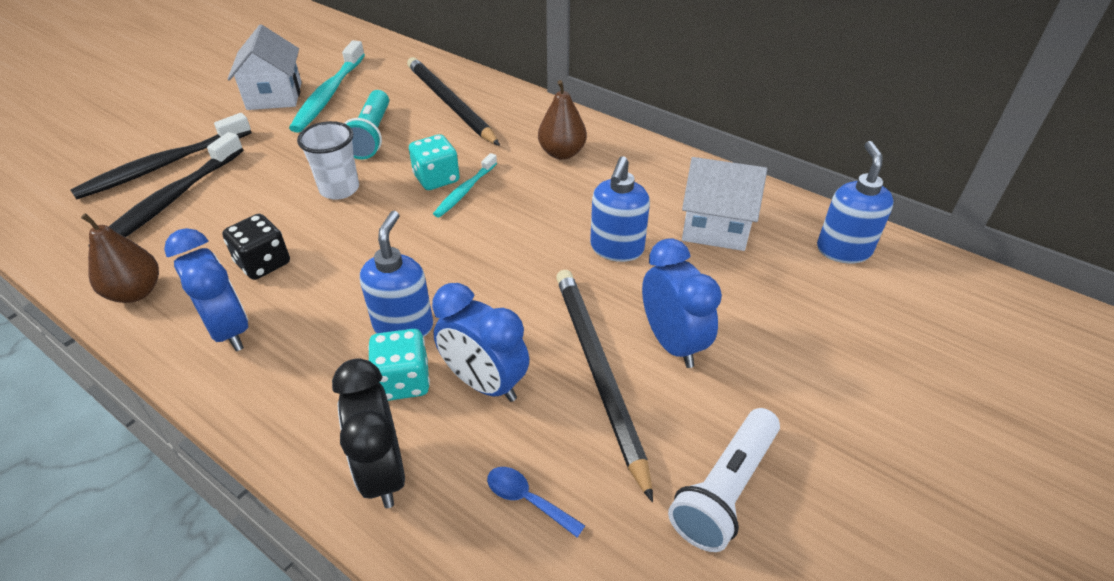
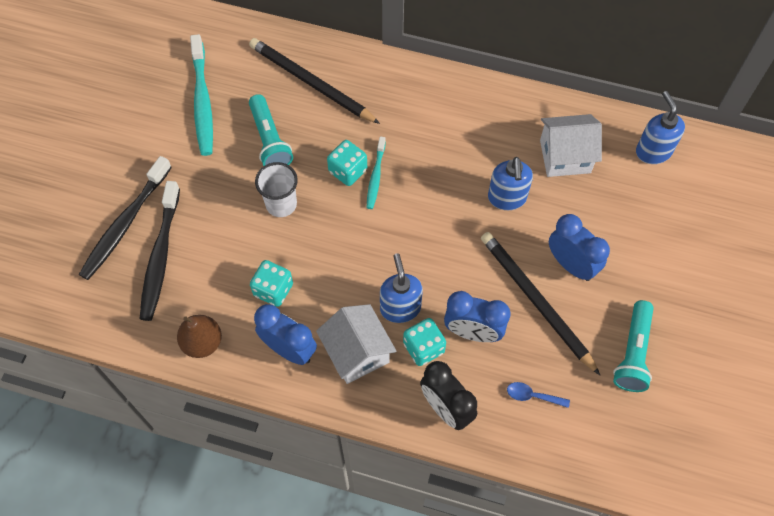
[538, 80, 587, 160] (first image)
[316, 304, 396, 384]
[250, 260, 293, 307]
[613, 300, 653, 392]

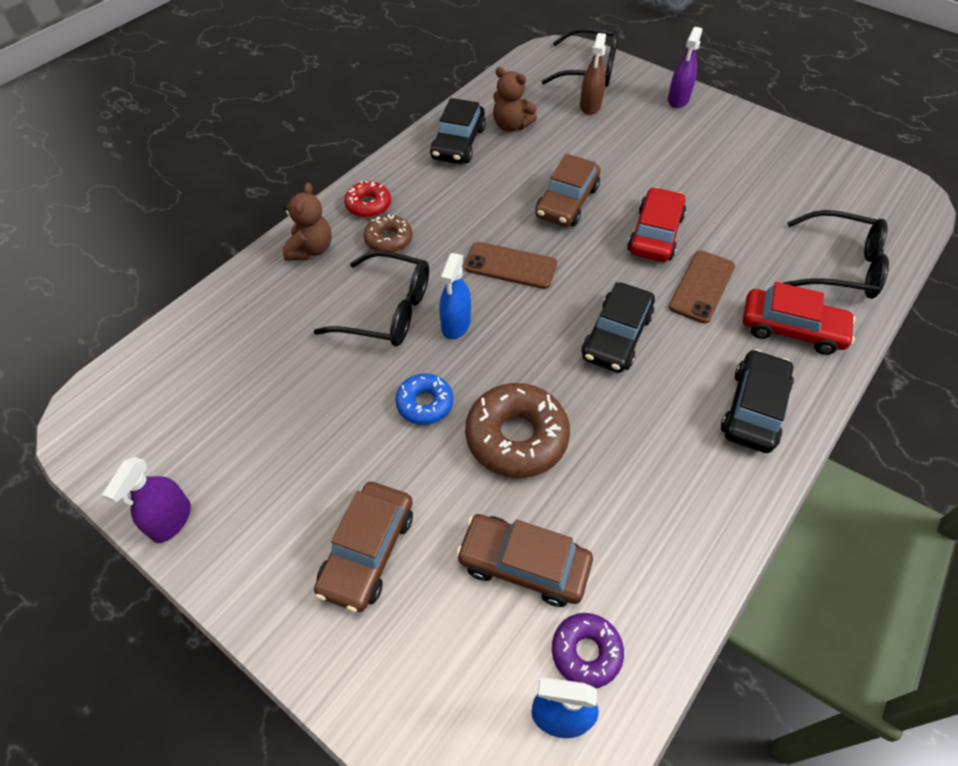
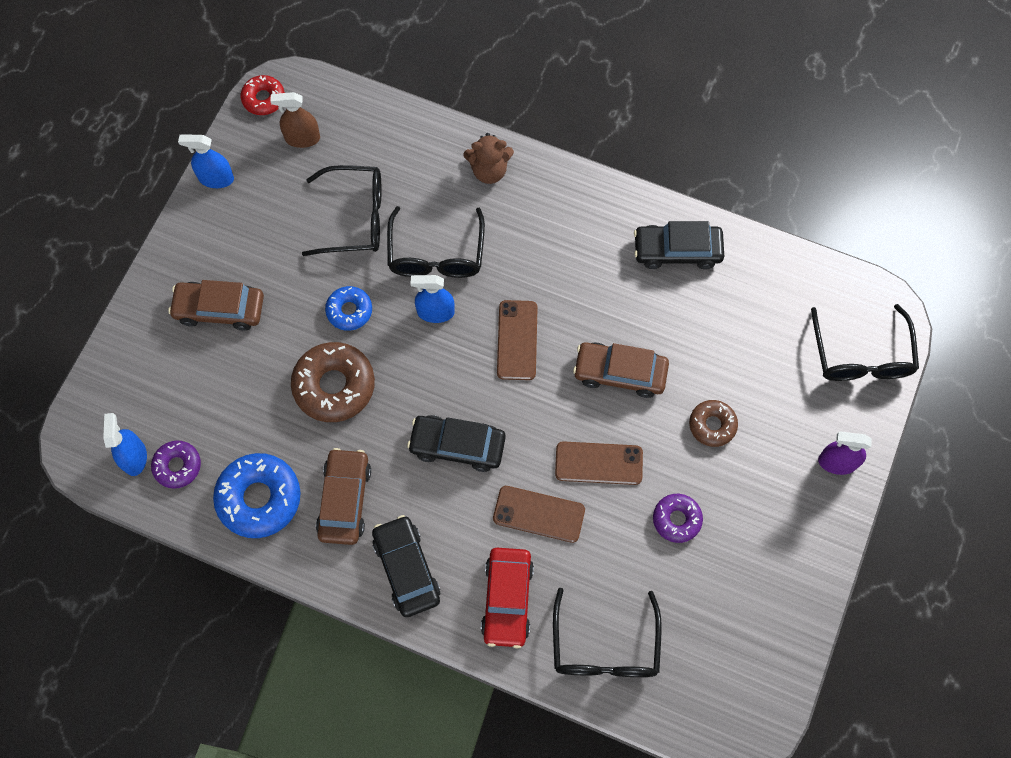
[493, 67, 537, 132] (first image)
[213, 453, 301, 538]
[302, 165, 381, 256]
[653, 494, 703, 543]
[241, 75, 285, 115]
[689, 400, 738, 447]
[316, 448, 371, 545]
[270, 92, 320, 148]
[555, 441, 643, 485]
[178, 134, 234, 188]
[372, 515, 440, 617]

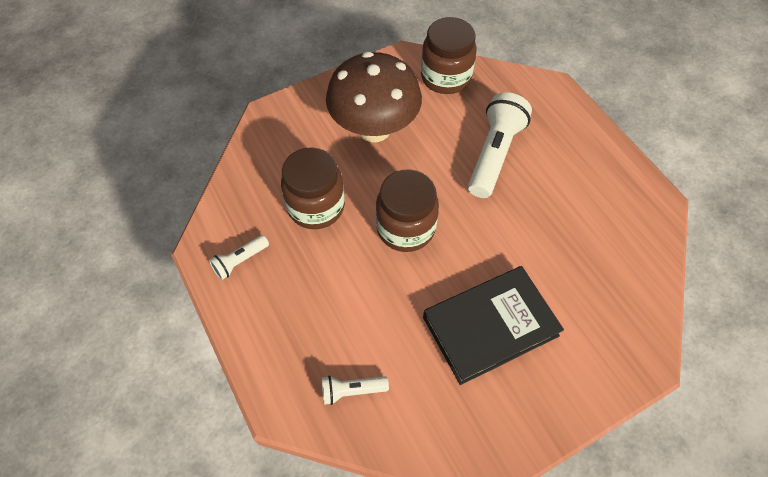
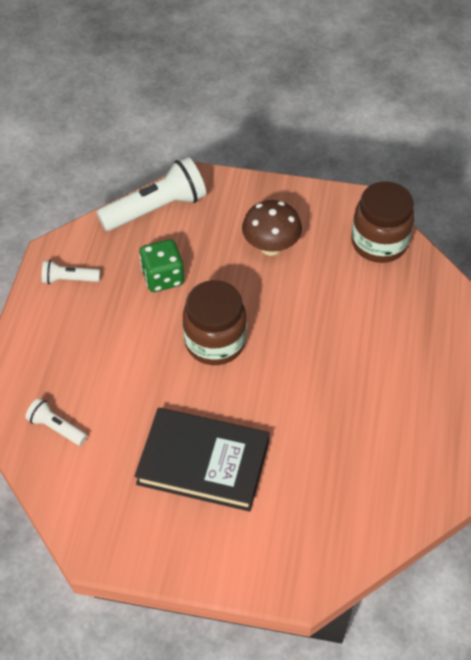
[96, 157, 206, 231]
[139, 239, 184, 292]
[242, 200, 302, 256]

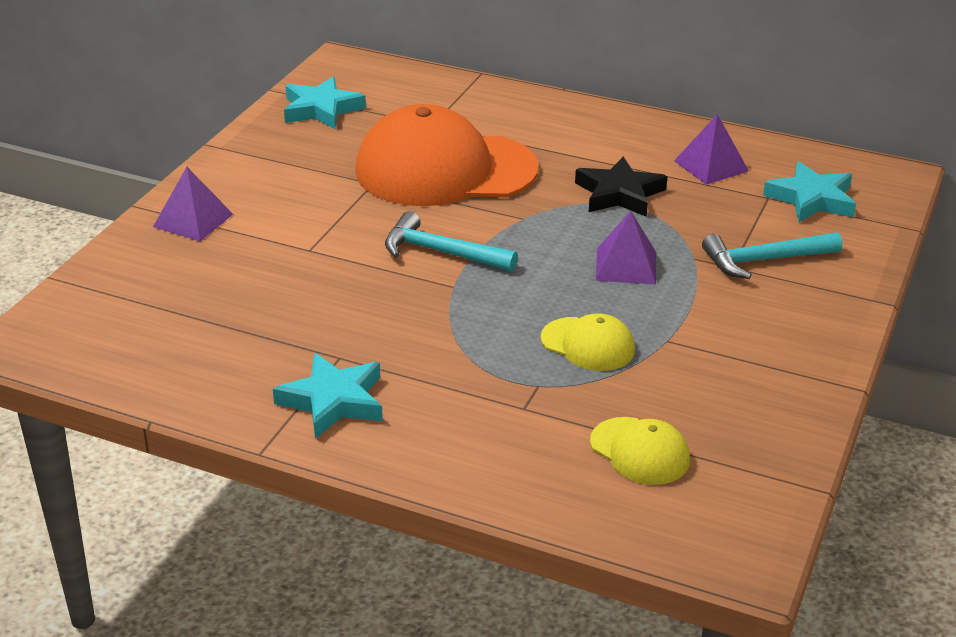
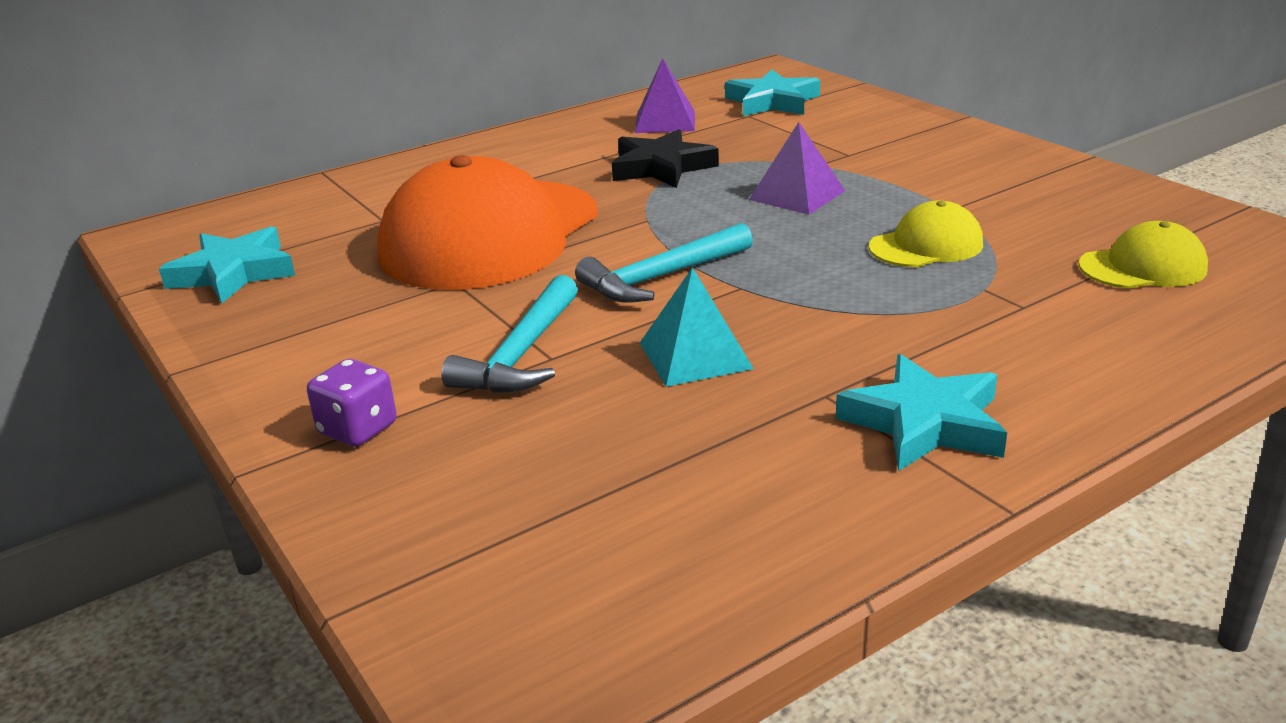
[640, 267, 754, 387]
[441, 275, 578, 393]
[307, 359, 397, 447]

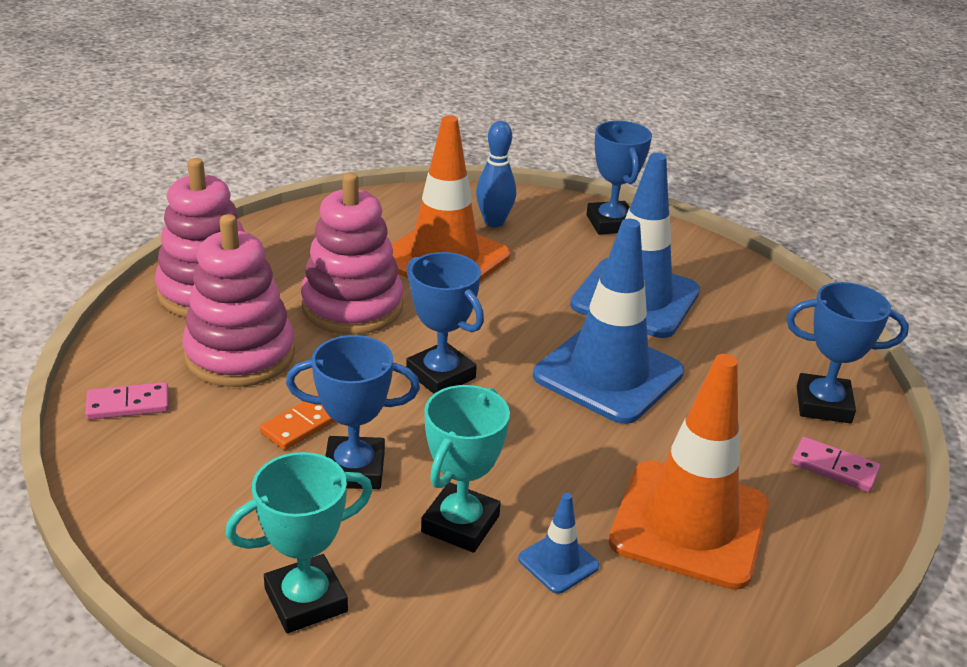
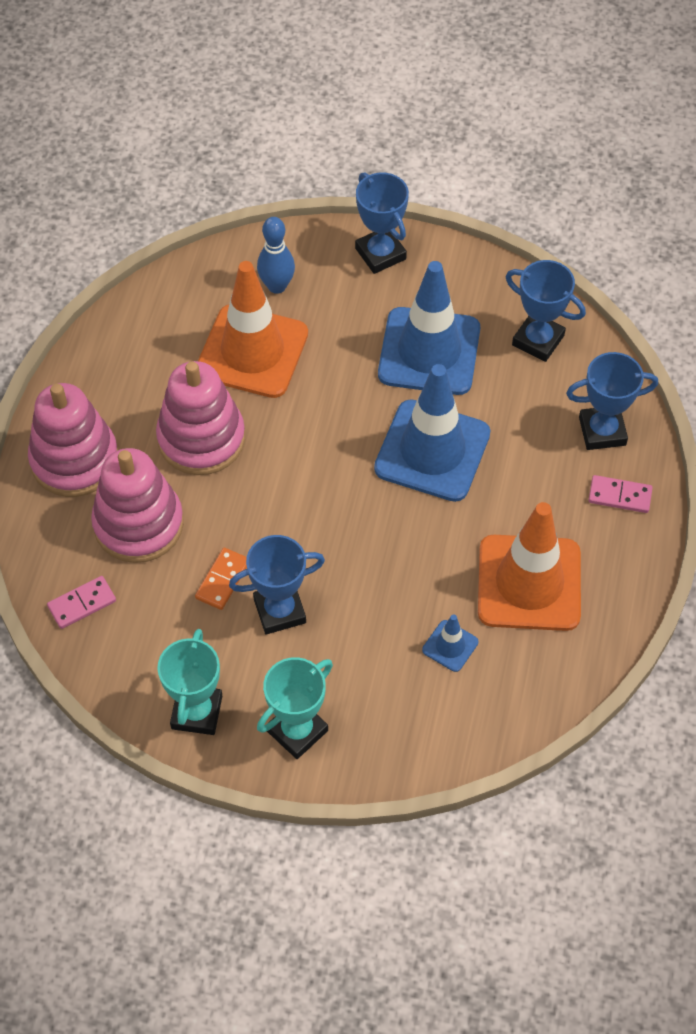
[506, 260, 586, 362]
[157, 629, 222, 735]

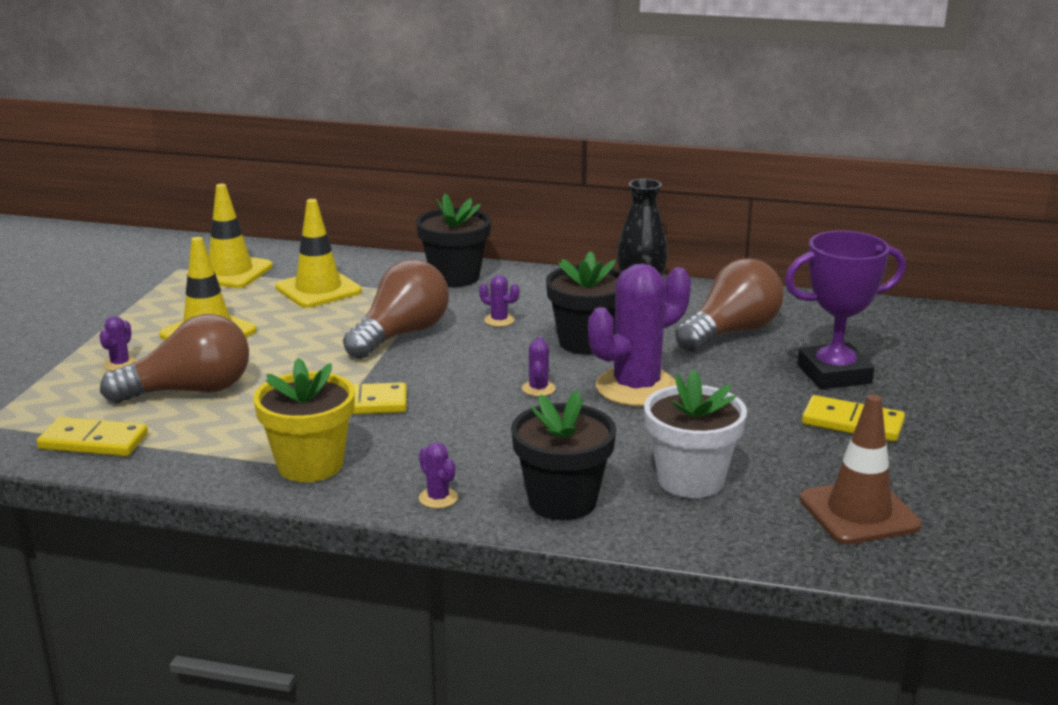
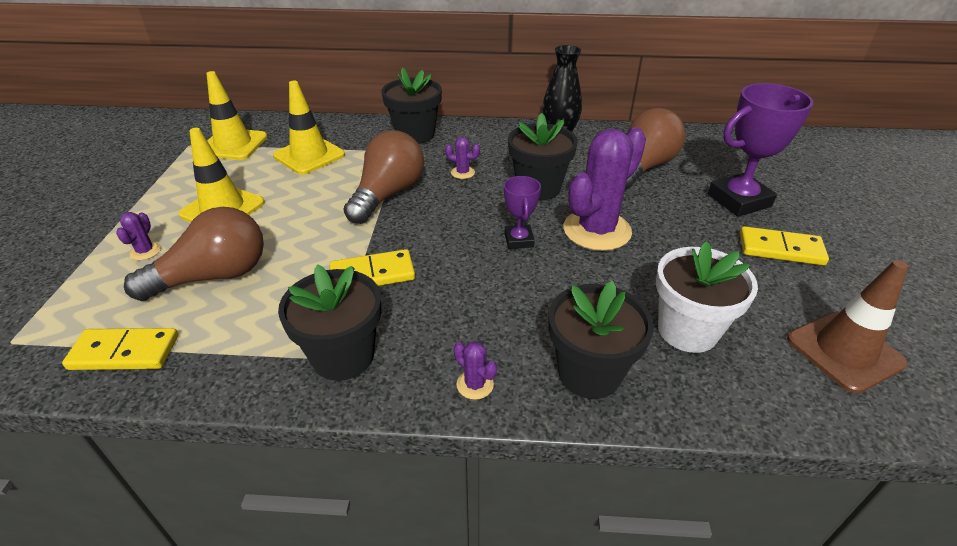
[504, 176, 541, 249]
[278, 264, 382, 381]

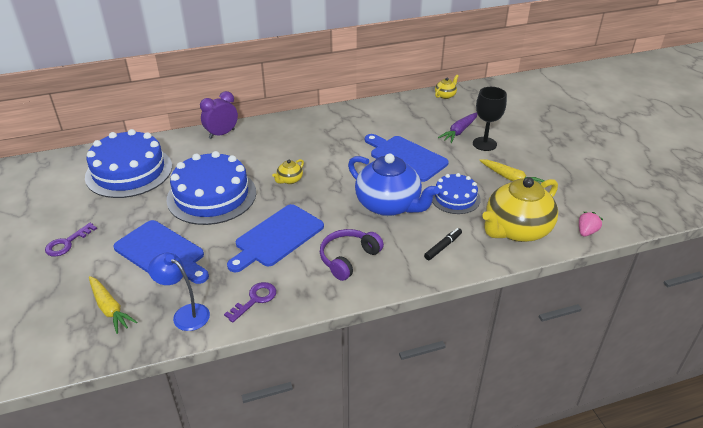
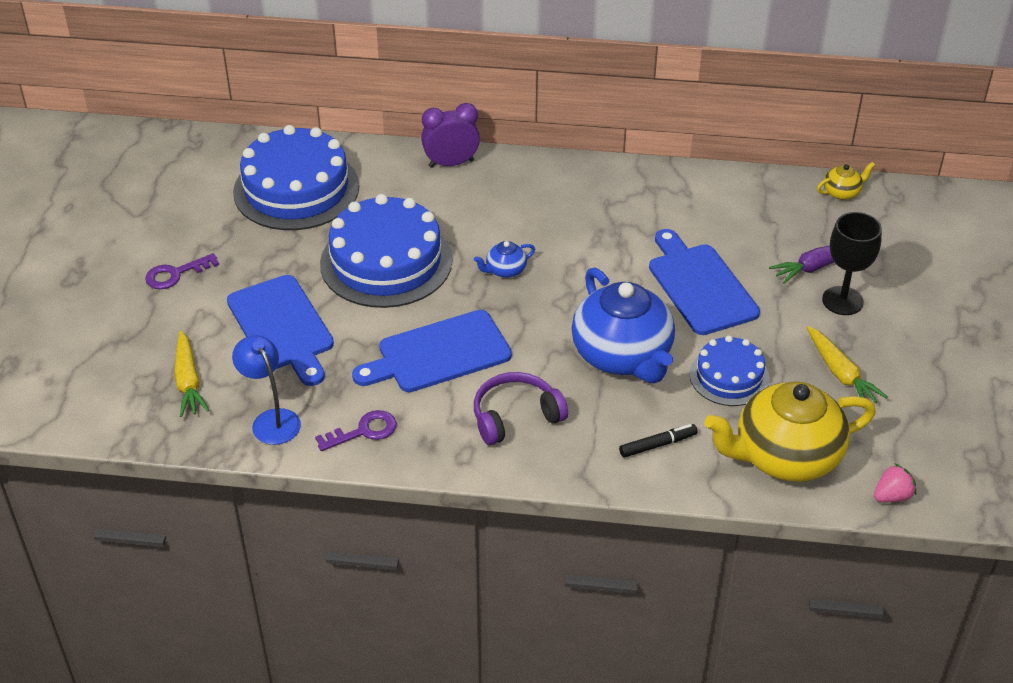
[474, 241, 535, 278]

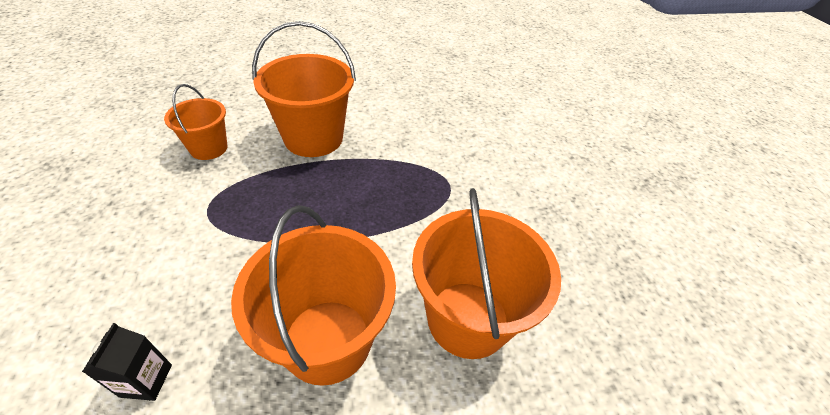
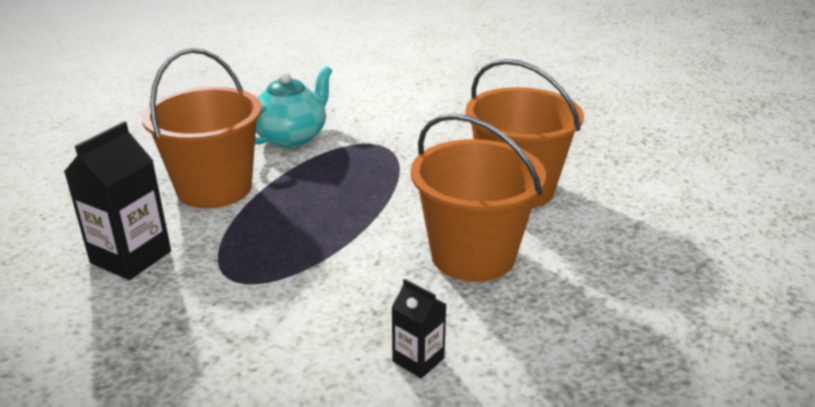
[255, 66, 332, 148]
[64, 121, 171, 280]

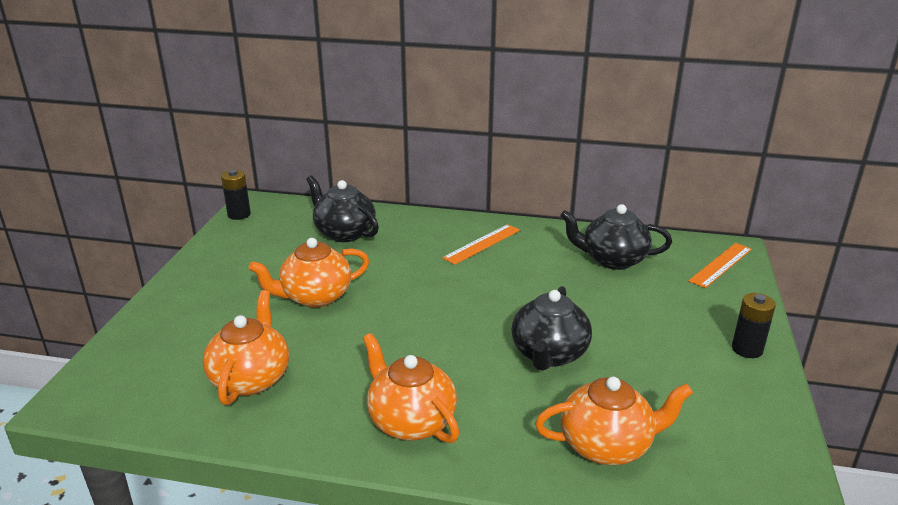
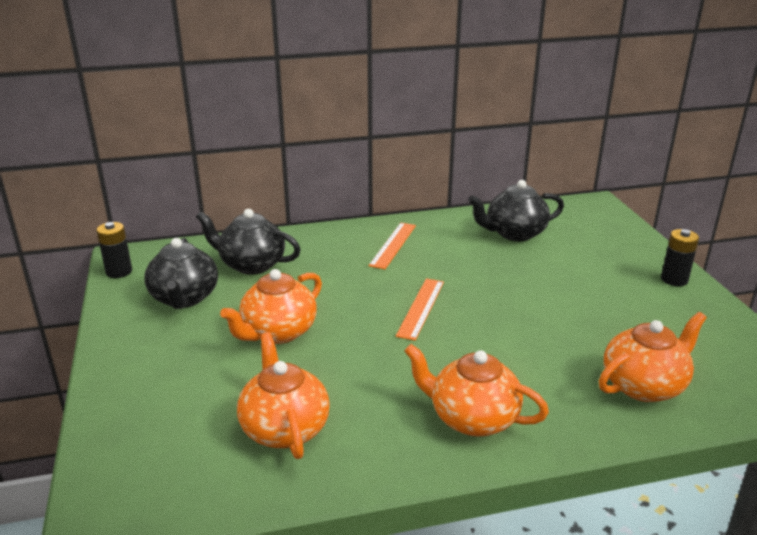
[144, 238, 218, 309]
[396, 278, 444, 341]

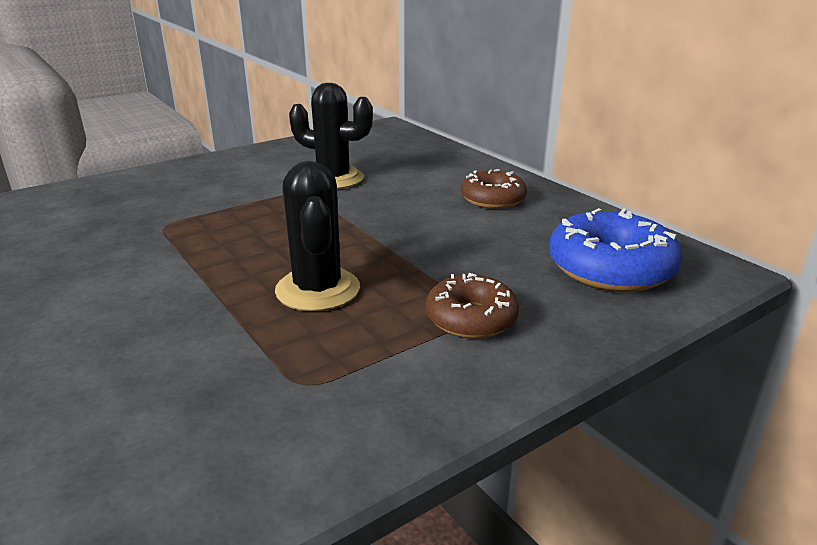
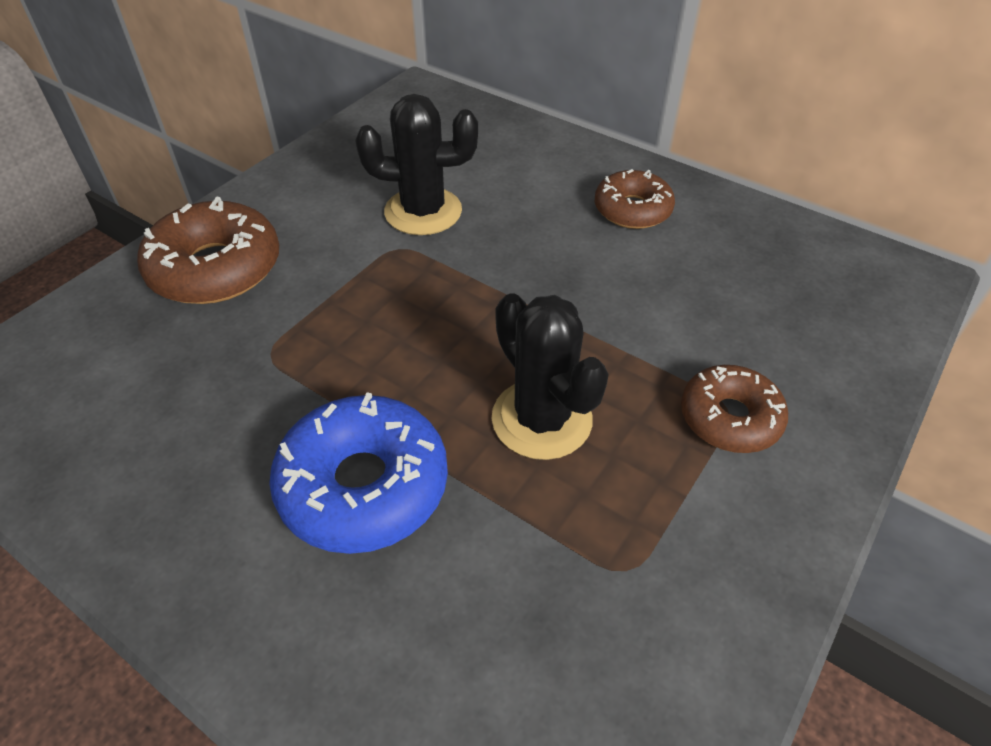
[137, 196, 279, 304]
[269, 393, 448, 554]

